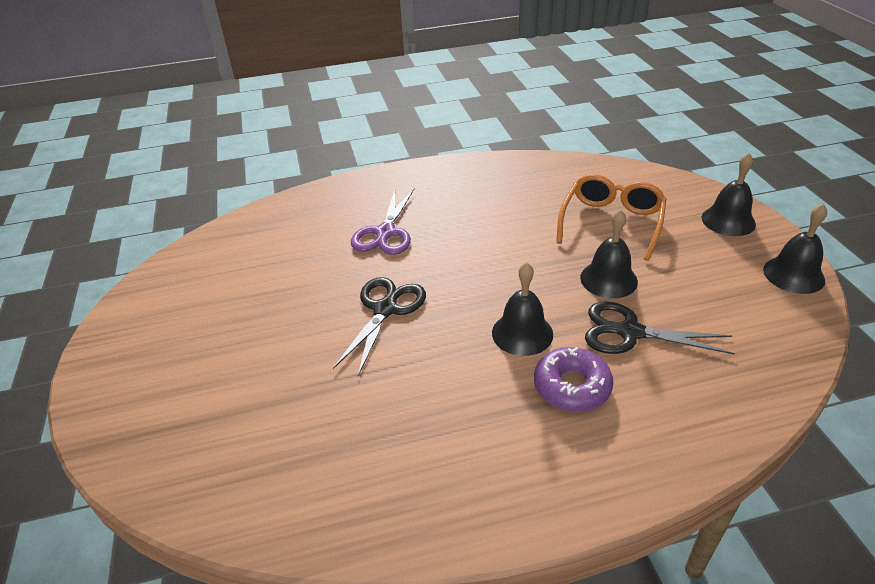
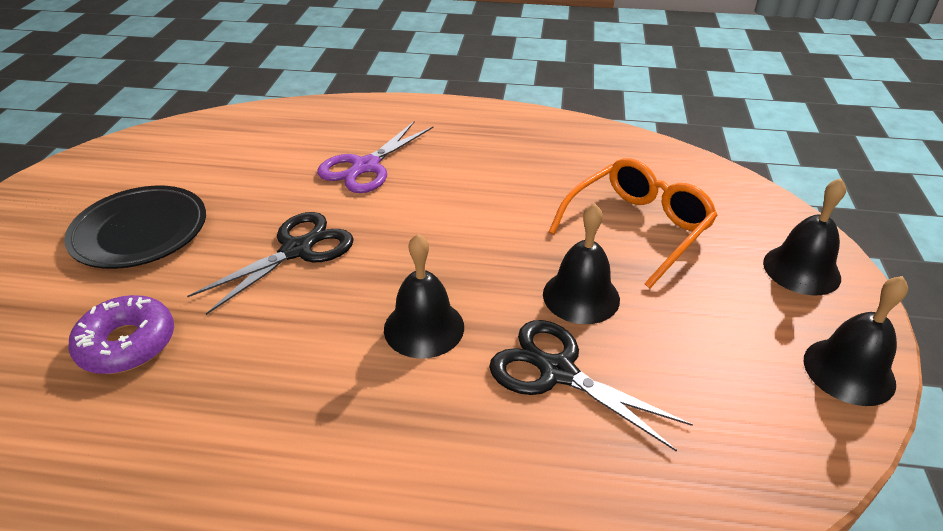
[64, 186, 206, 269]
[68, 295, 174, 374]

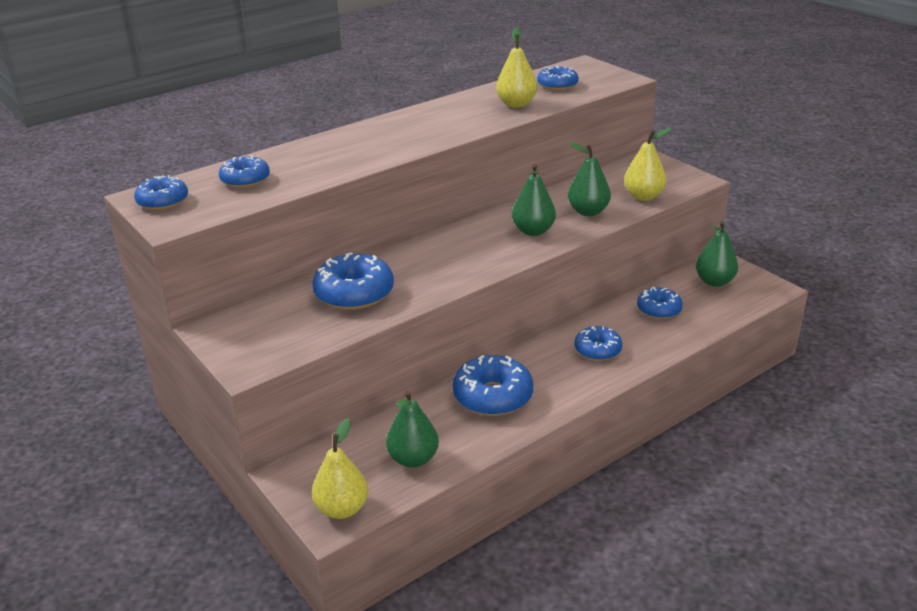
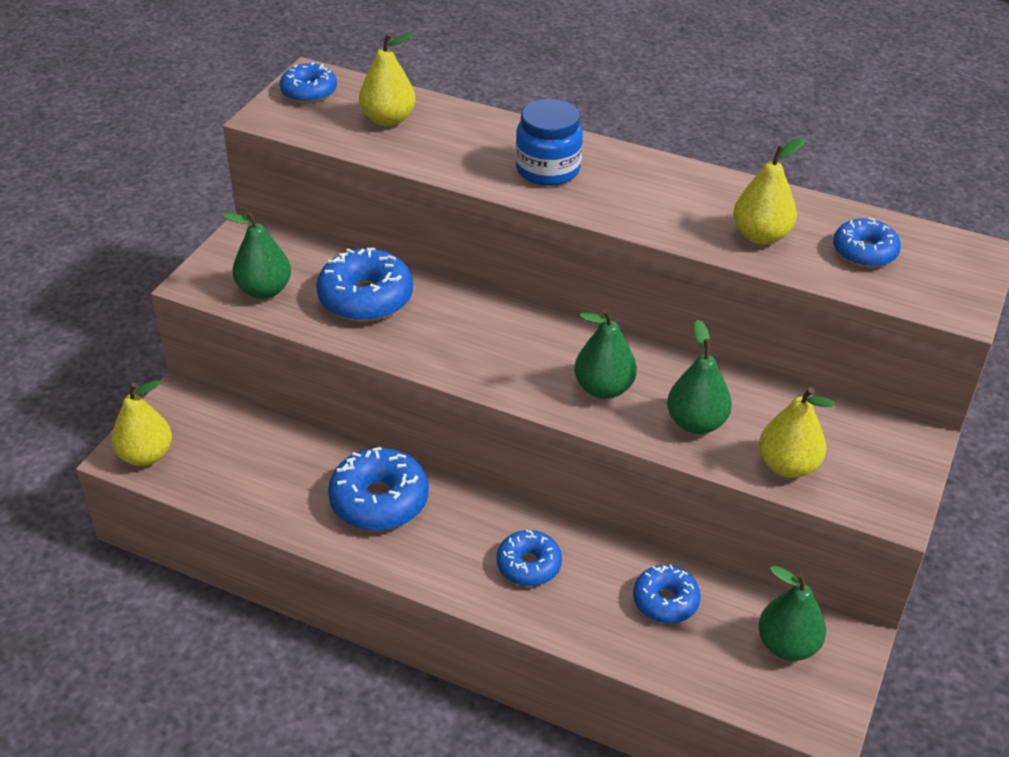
[515, 99, 583, 186]
[221, 211, 291, 299]
[359, 33, 415, 127]

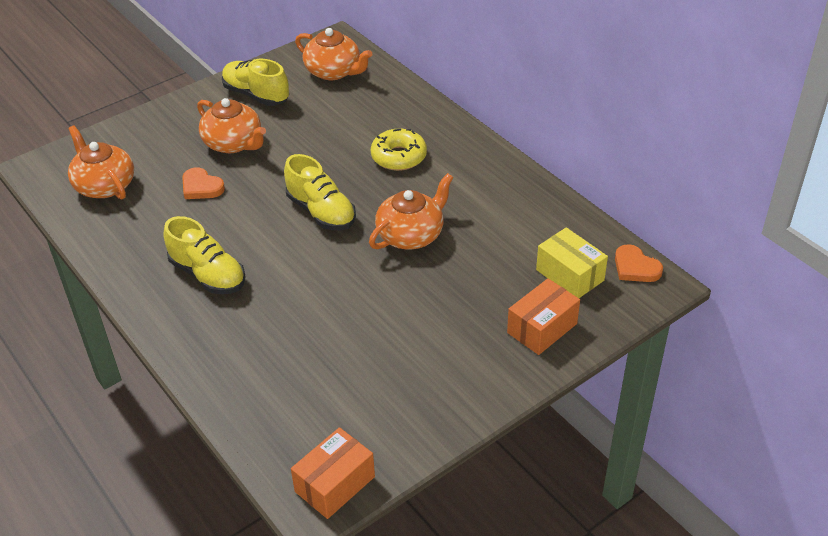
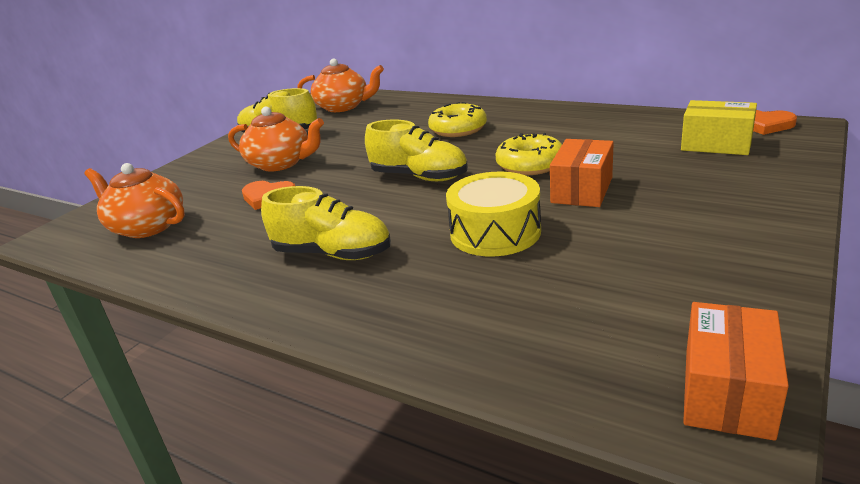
[446, 172, 541, 256]
[550, 139, 614, 207]
[495, 133, 562, 175]

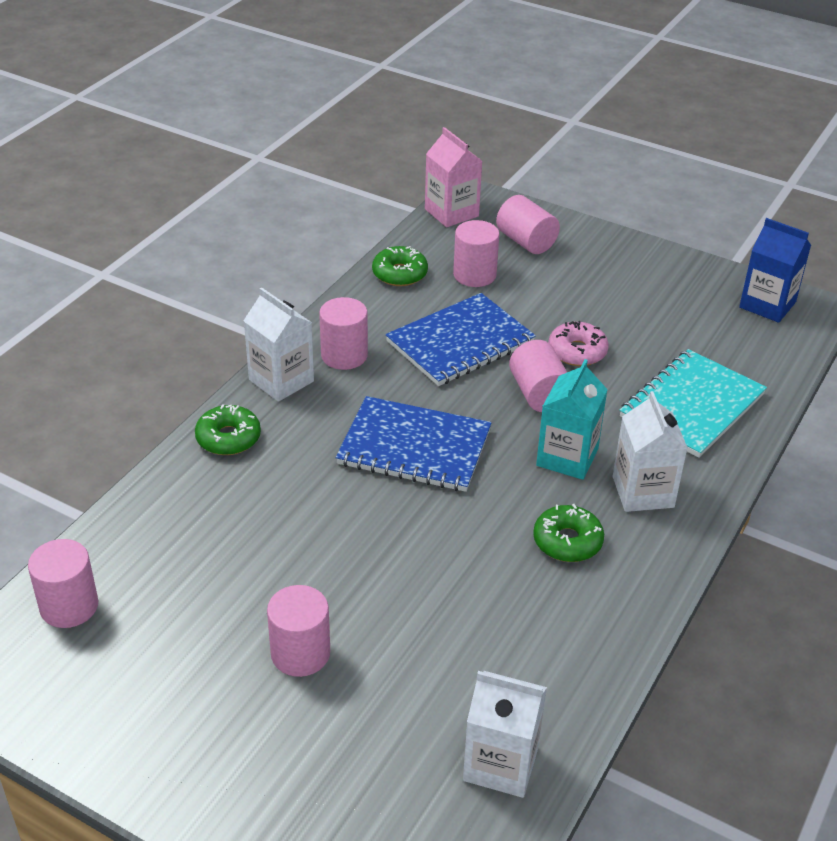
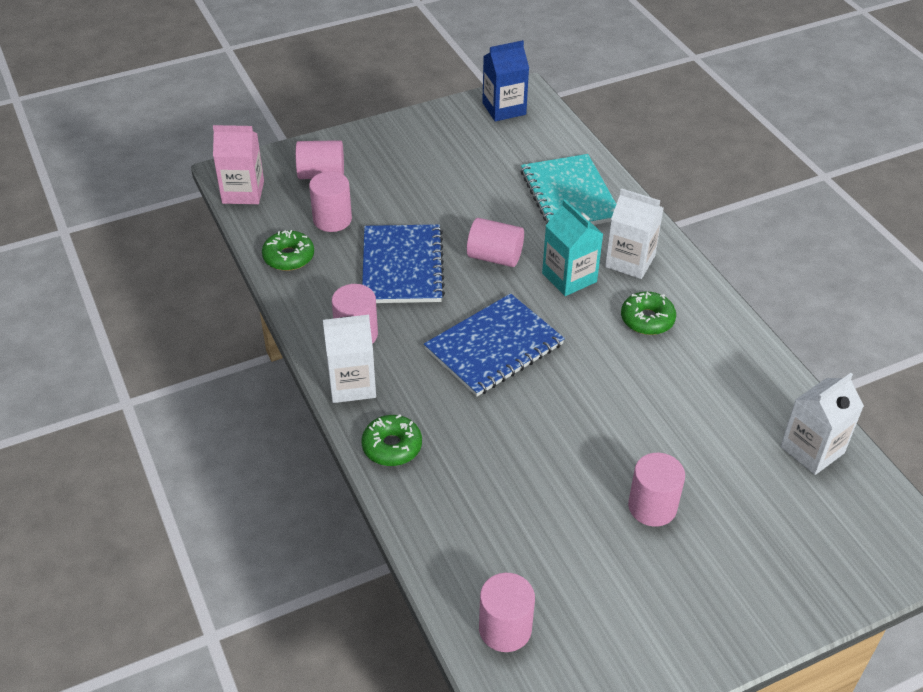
[548, 321, 609, 366] (first image)

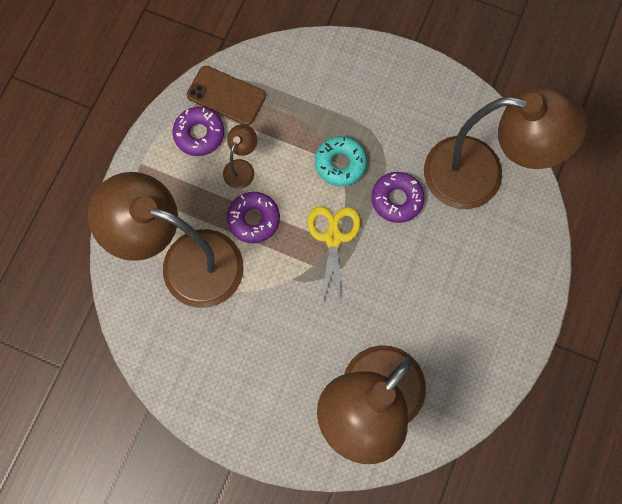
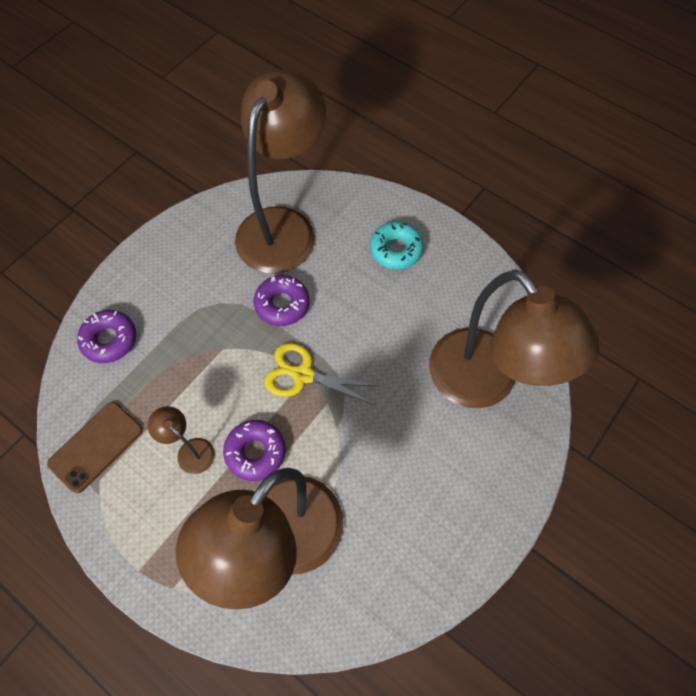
[77, 310, 136, 363]
[370, 221, 424, 270]

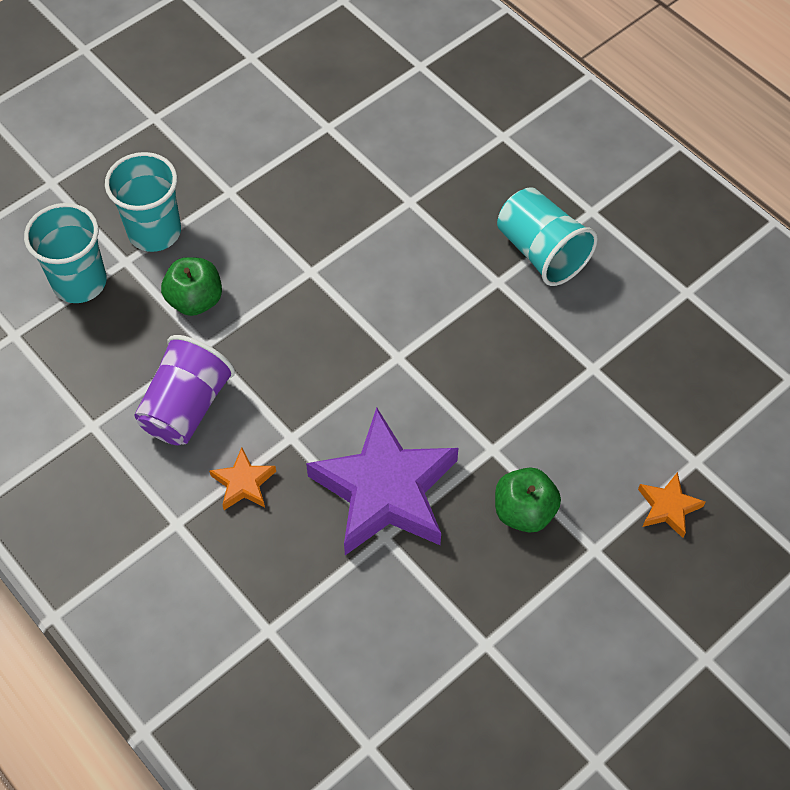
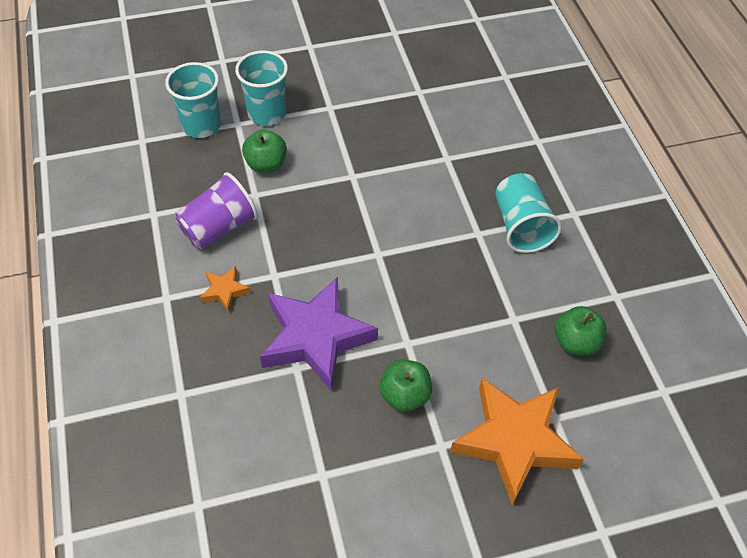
[555, 306, 607, 355]
[450, 378, 584, 505]

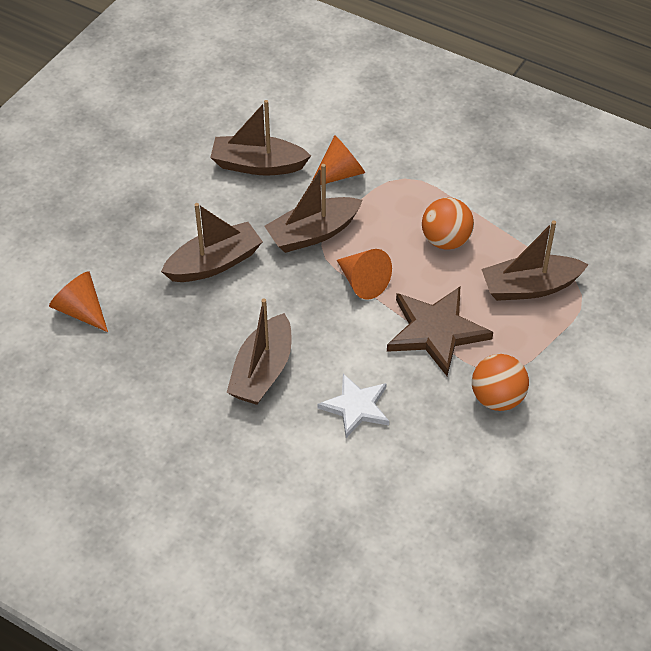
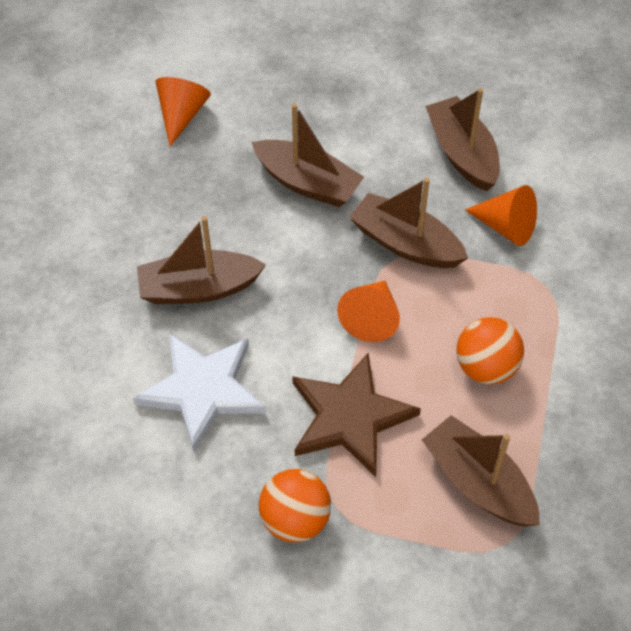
[133, 334, 266, 452]

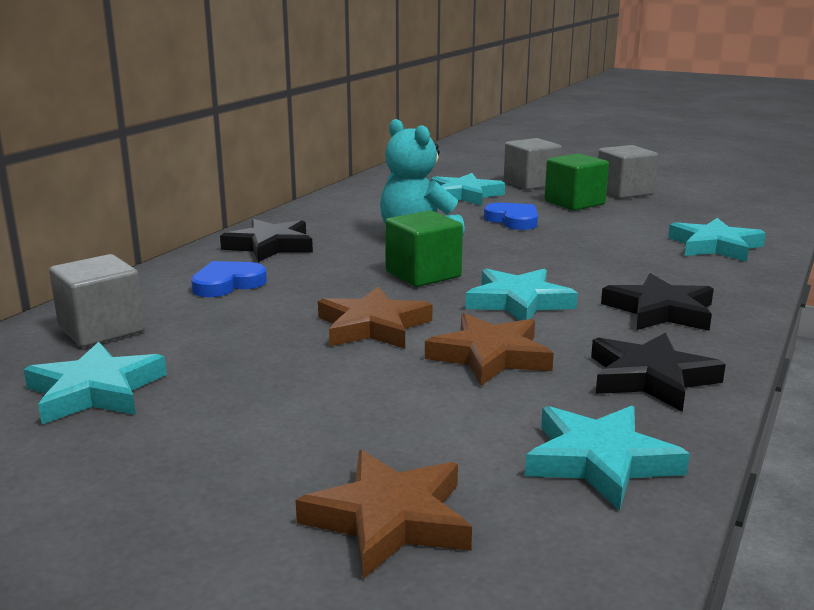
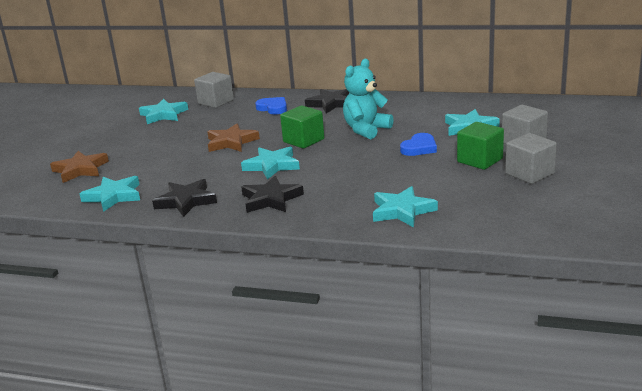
[425, 313, 554, 386] (first image)

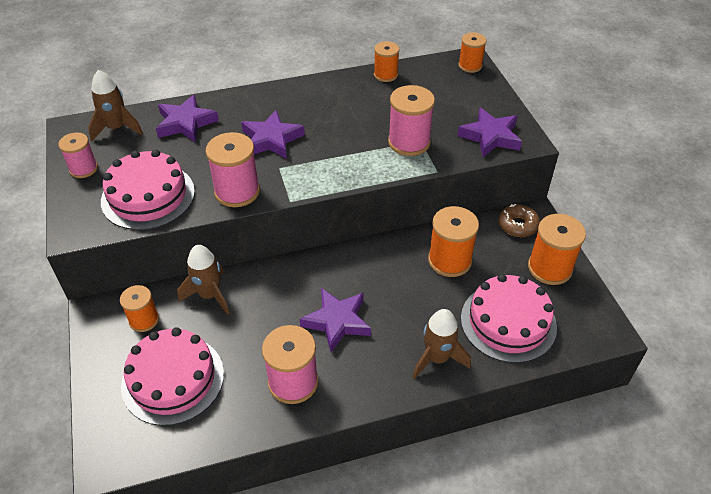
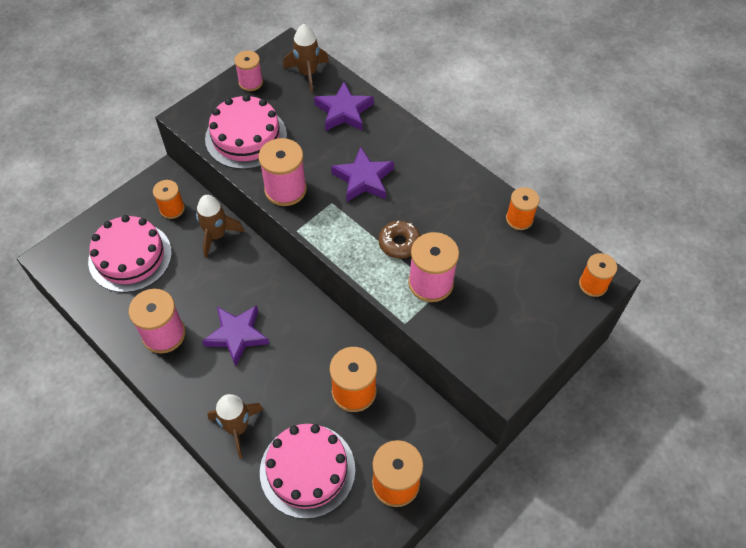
[457, 108, 522, 157] (first image)
[378, 221, 421, 259]

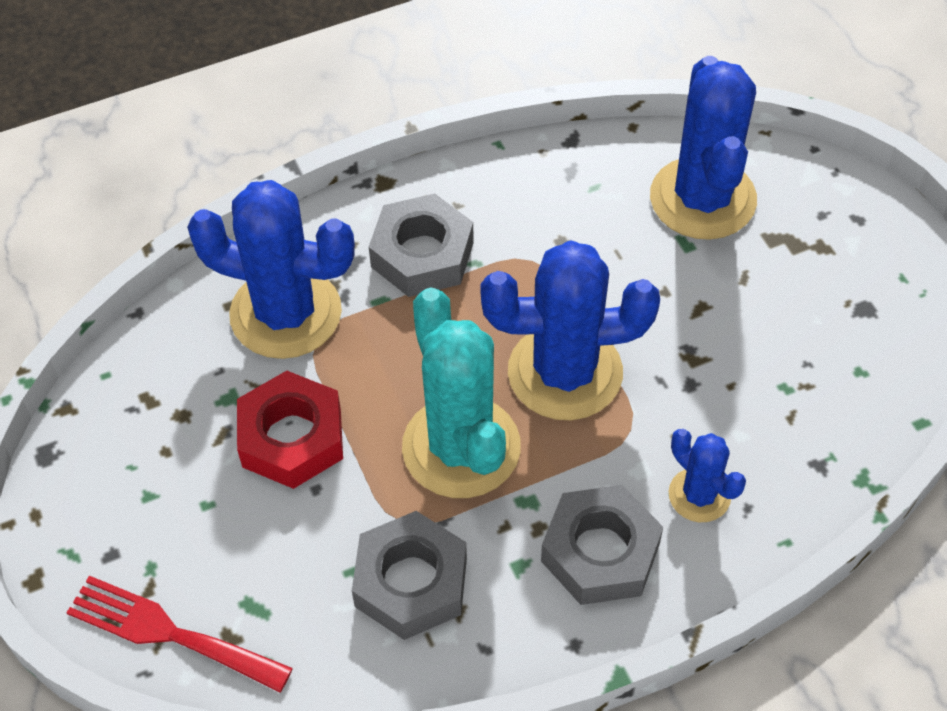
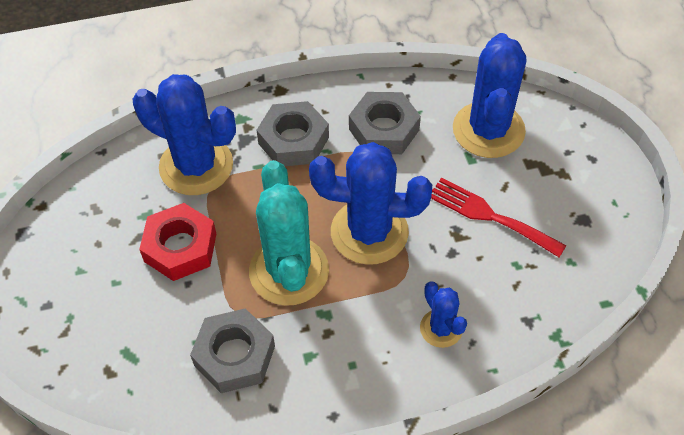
[431, 178, 567, 257]
[349, 92, 421, 154]

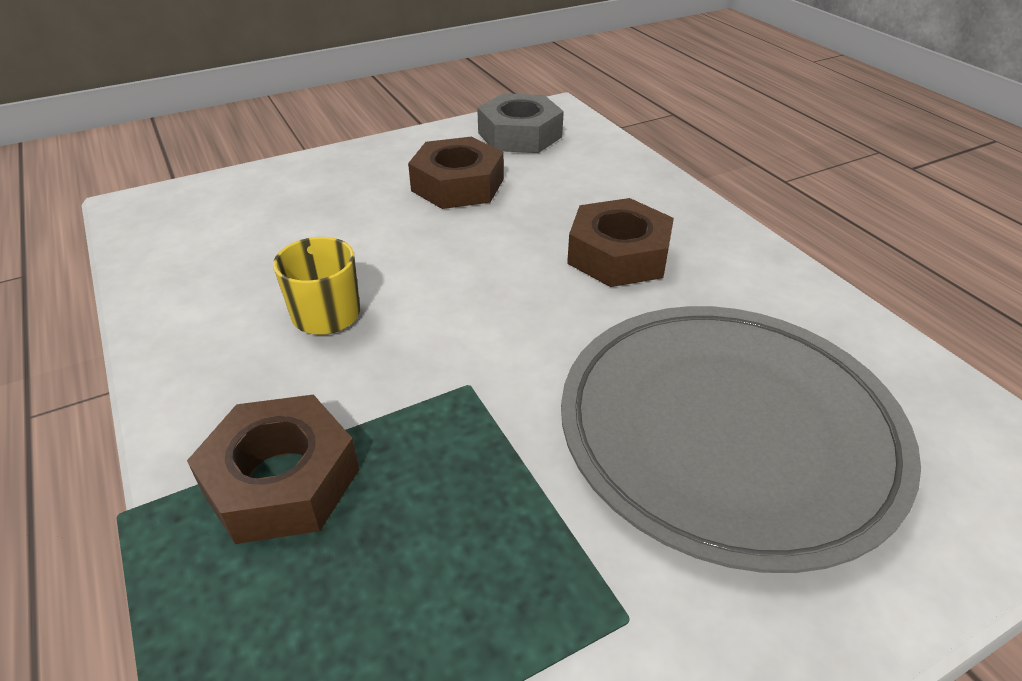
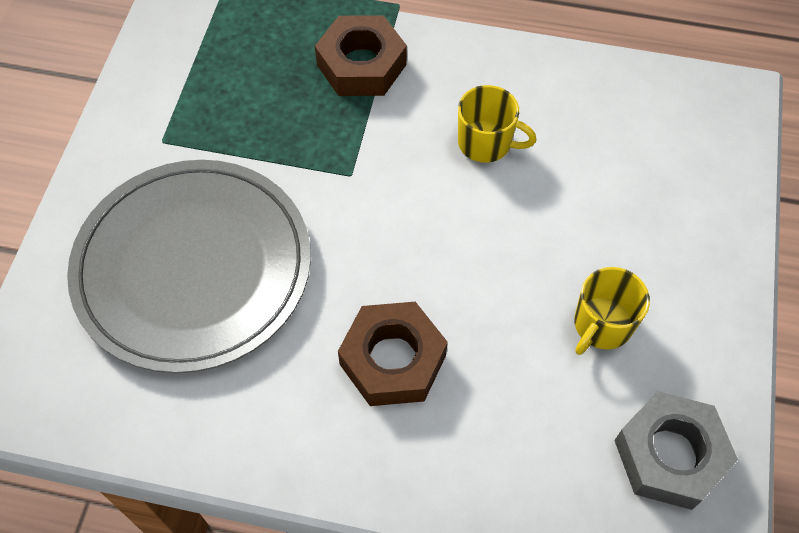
[574, 267, 650, 355]

